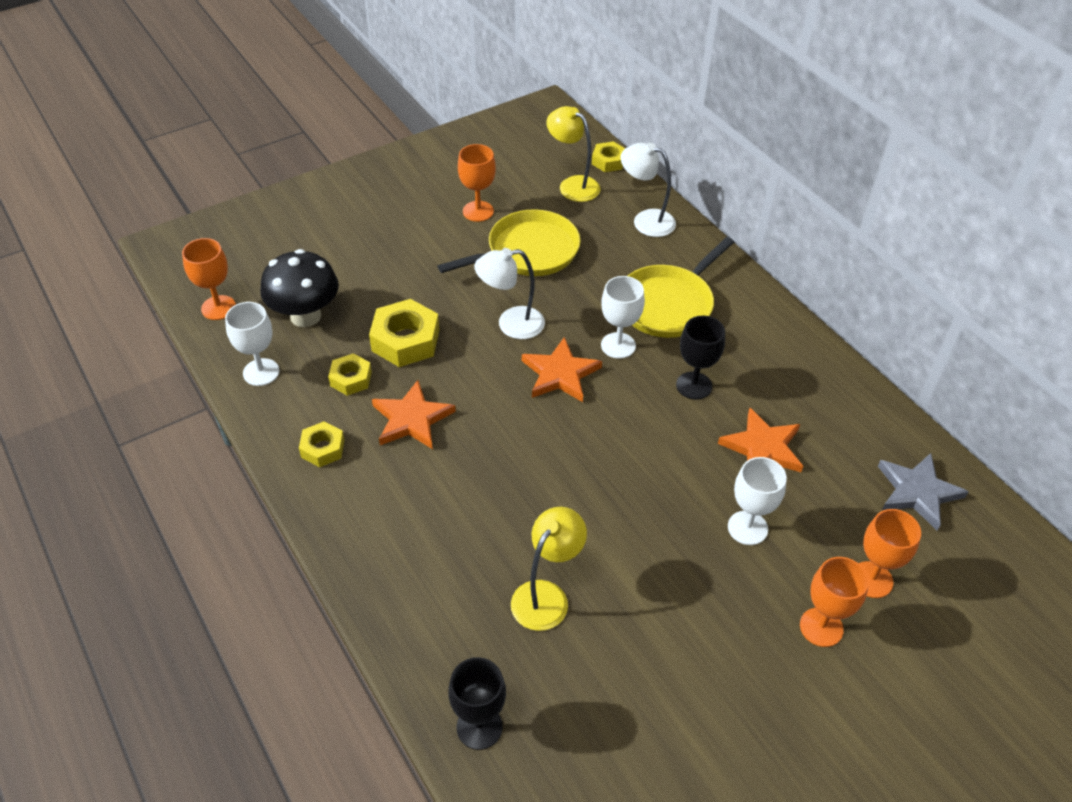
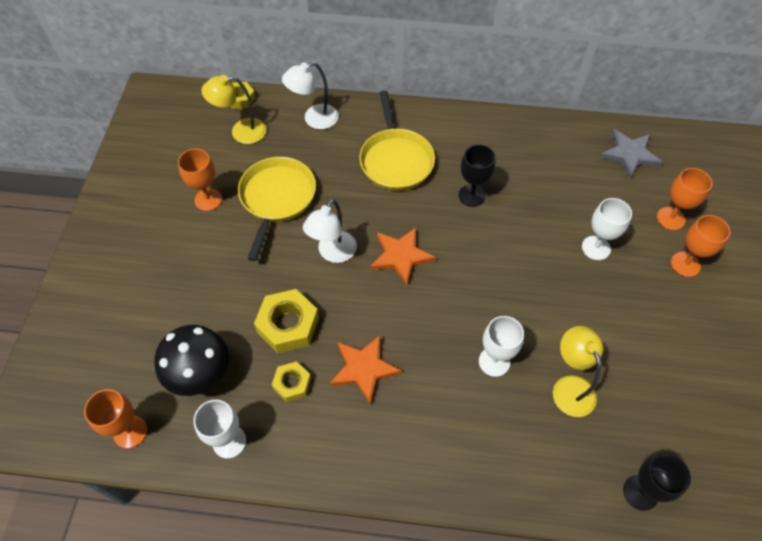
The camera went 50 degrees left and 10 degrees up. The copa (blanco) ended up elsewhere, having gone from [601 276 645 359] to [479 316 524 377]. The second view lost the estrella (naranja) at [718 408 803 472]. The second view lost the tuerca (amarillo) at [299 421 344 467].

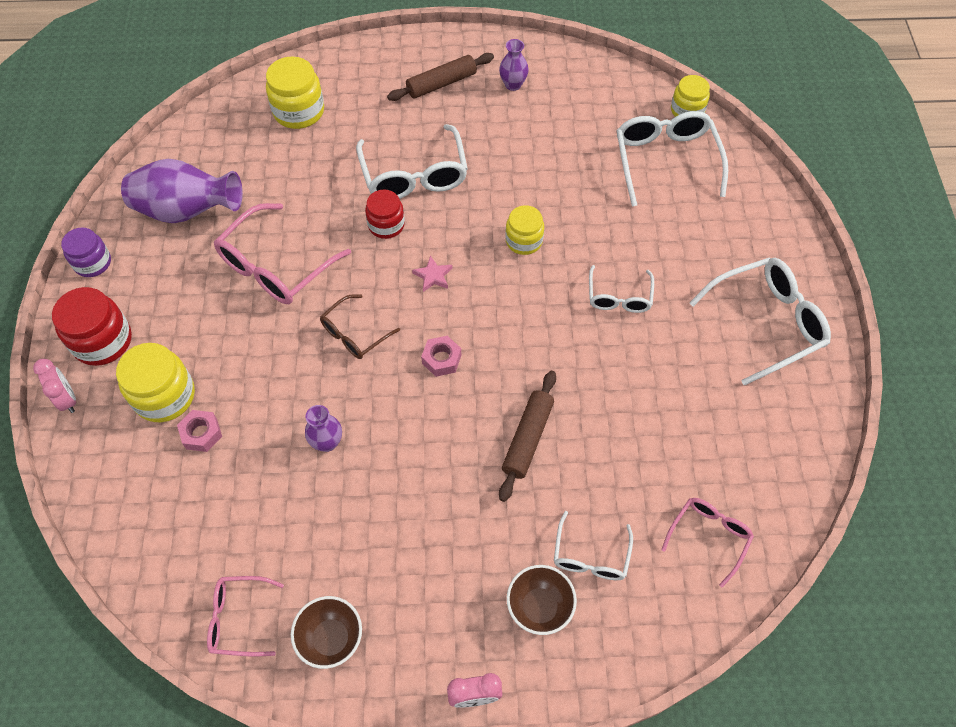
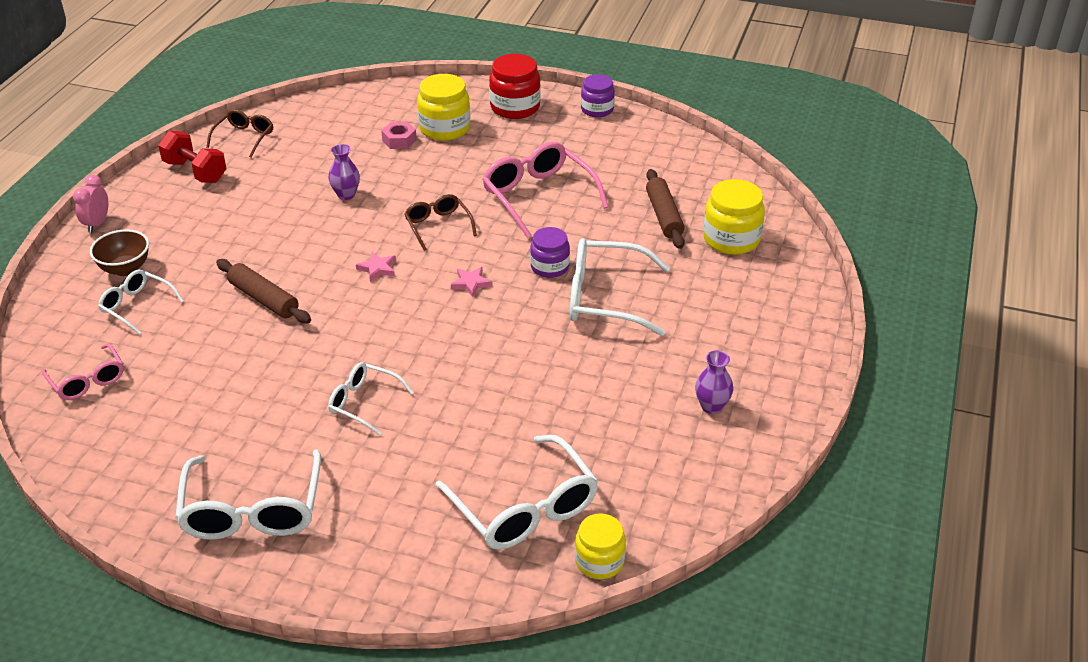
The camera went 110 degrees right and 20 degrees down. The rodillo (marrón) ended up elsewhere, having gone from [387 53 494 101] to [646 169 685 249]. The gafas (blanco) at [616 111 728 207] ended up facing another way, 45 degrees clockwise from before. The second view lost the florero (morado) at [121 159 243 223]. What was the tarro (rojo) at [365 189 405 239] turned into the tarro (morado) at [530 227 570 278]. The second view lost the tarro (amarillo) at [505 205 544 255]. Where the tuerca (rosa) stood at [421 336 461 377], the estrella (rosa) came to stand at [356 252 396 282]. The second view lost the despertador (rosa) at [33 359 76 413]. What was the gafas (rosa) at [207 576 284 657] turned into the gafas (marrón) at [206 109 273 158]. Where the cuenco (marrón) stood at [291 596 362 669], the mancuerna (rojo) came to stand at [158 131 226 183].

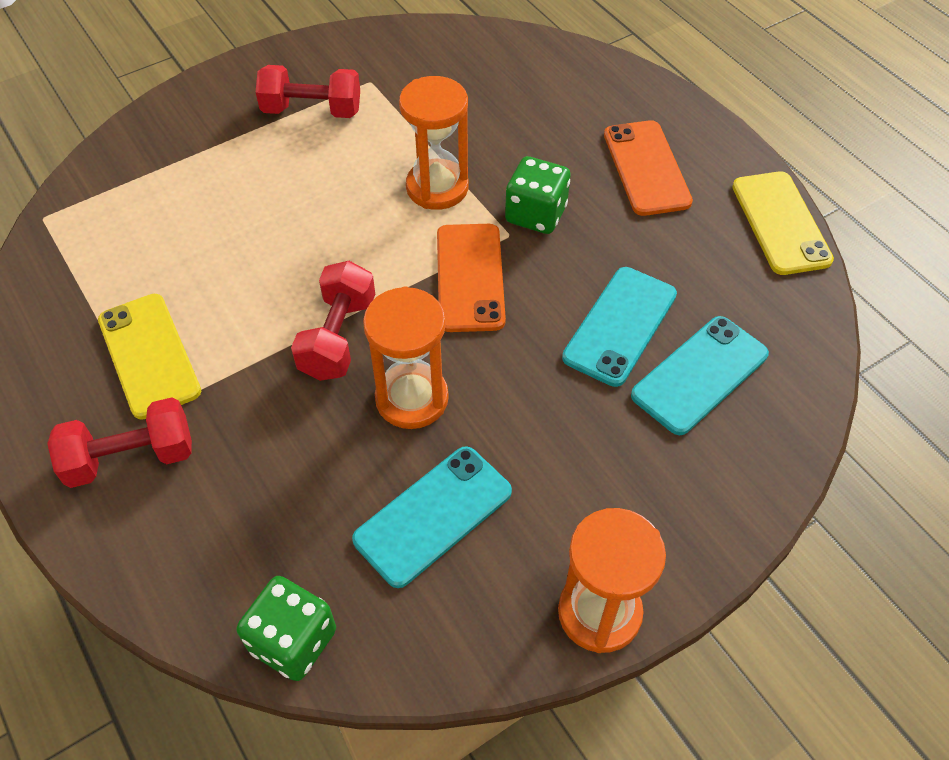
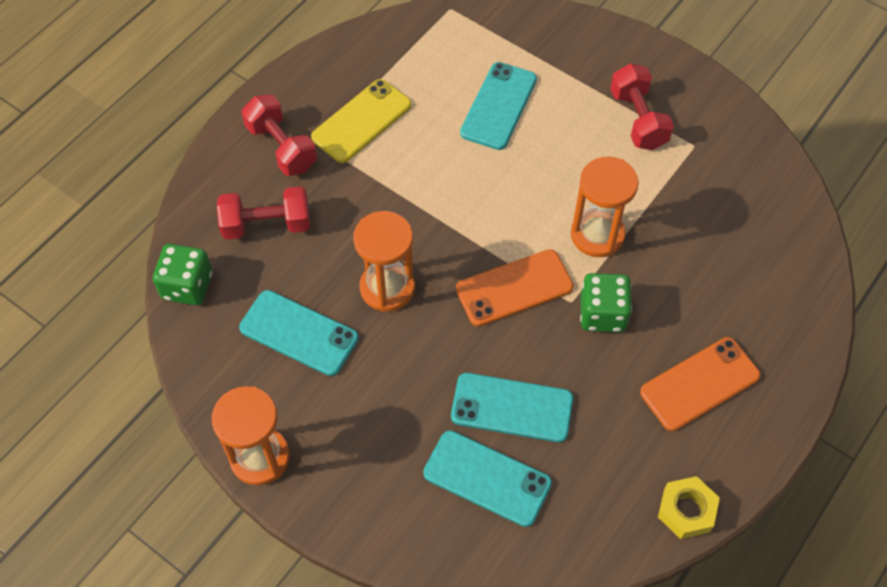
The camera went 70 degrees right and 5 degrees up. Where the móvil (amarillo) stood at [732 171 834 275], the tuerca (amarillo) came to stand at [658 476 720 539]. The mancuerna (rojo) ended up elsewhere, having gone from [291 261 375 381] to [217 186 310 240]. The second view gained the móvil (turquesa) at [460 62 537 150].

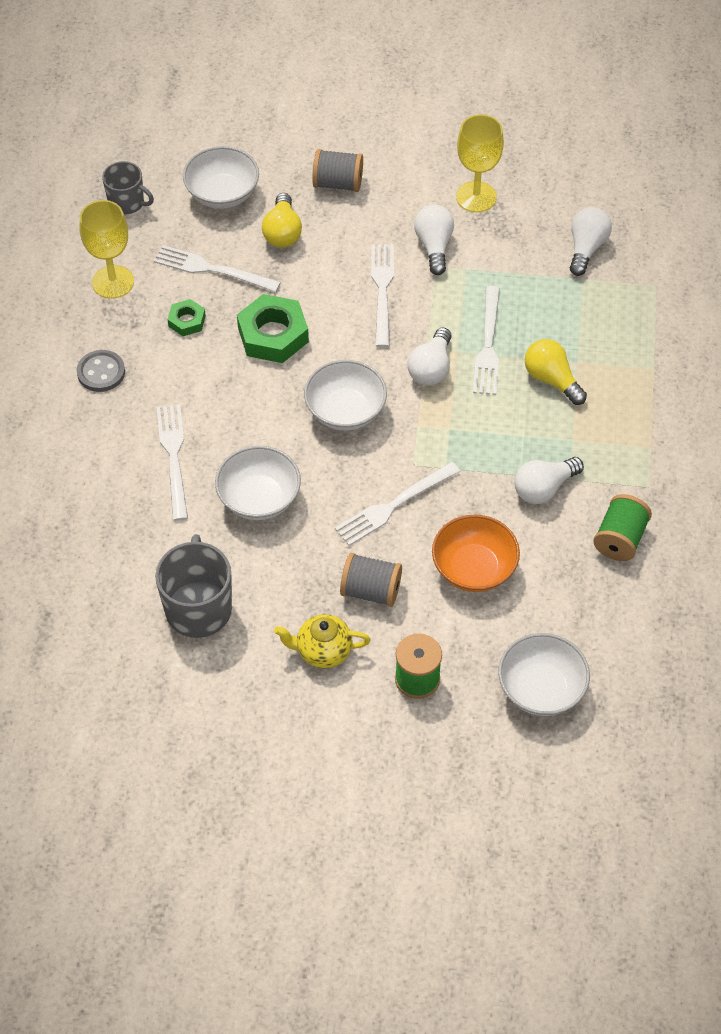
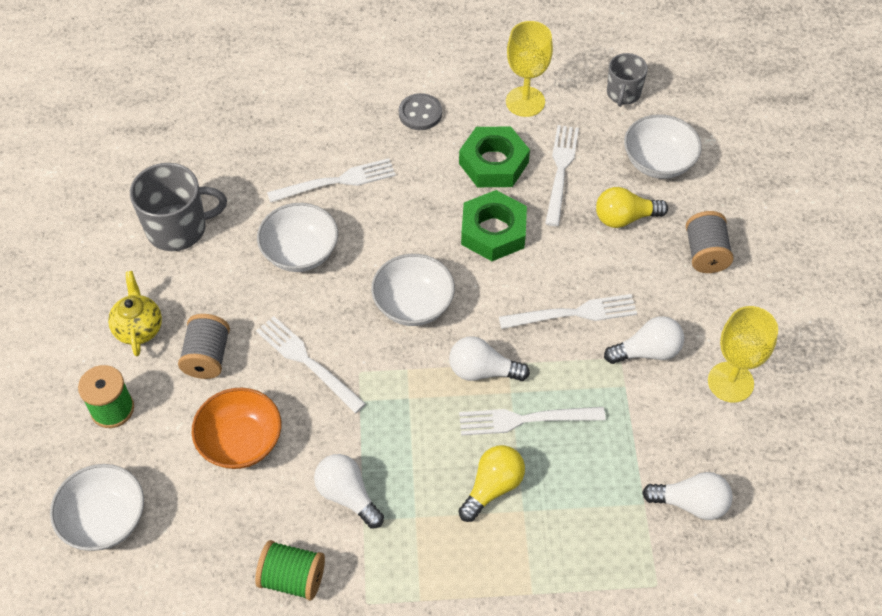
The camera went 80 degrees right and 0 degrees up. The size of the tuerca (verde) at [168 299 206 336] changed by a factor of 1.87.

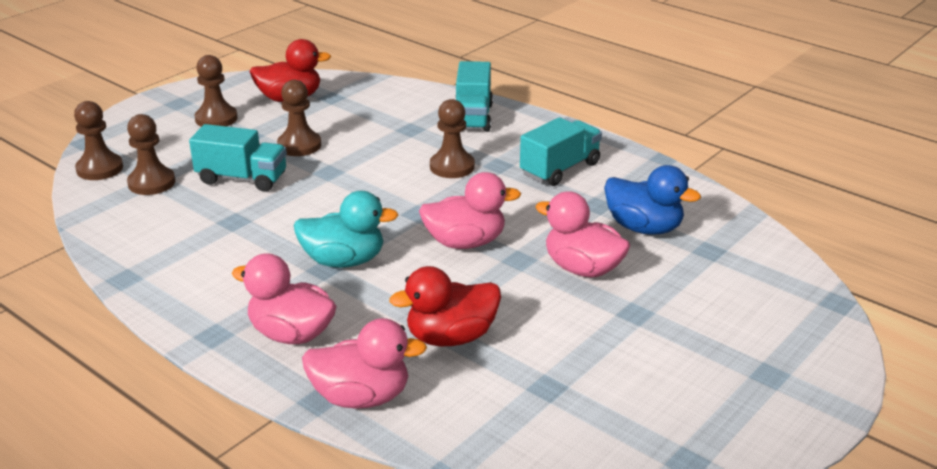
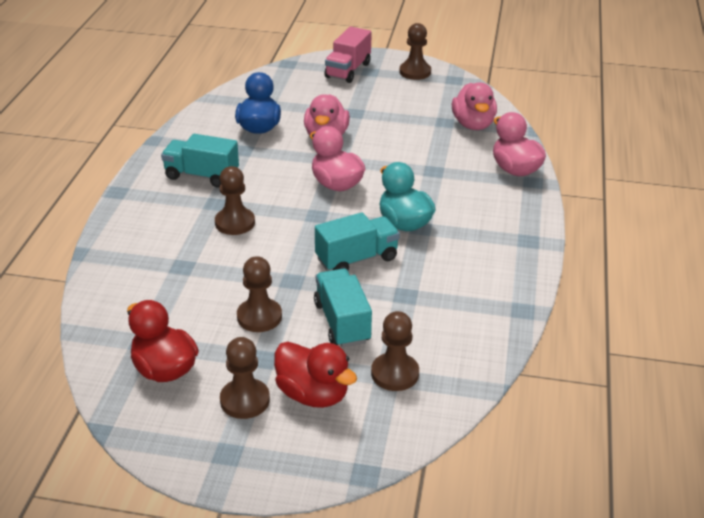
The camera went 120 degrees left and 5 degrees up. The camión (turquesa) ended up elsewhere, having gone from [455 61 493 132] to [315 212 400 271]. The peón (marrón) ended up elsewhere, having gone from [74 101 123 180] to [399 23 431 80]. The pato (rosa) ended up elsewhere, having gone from [232 253 337 344] to [452 83 497 130]. The pato (rojo) ended up elsewhere, having gone from [389 266 501 346] to [274 342 357 408]. The second view gained the camión (rosa) at [324 26 372 83].

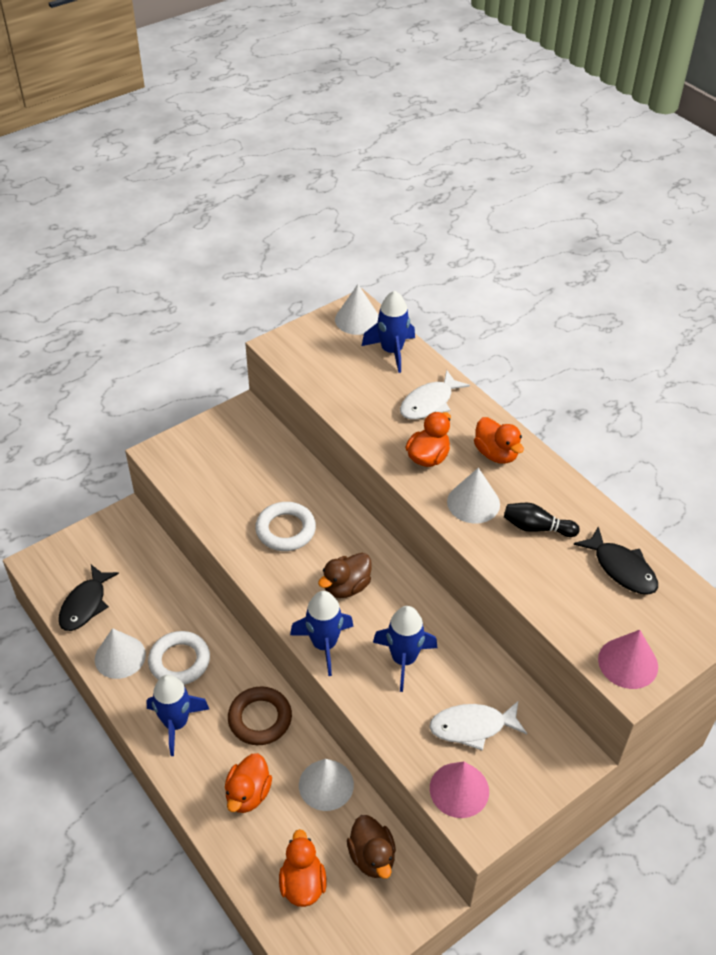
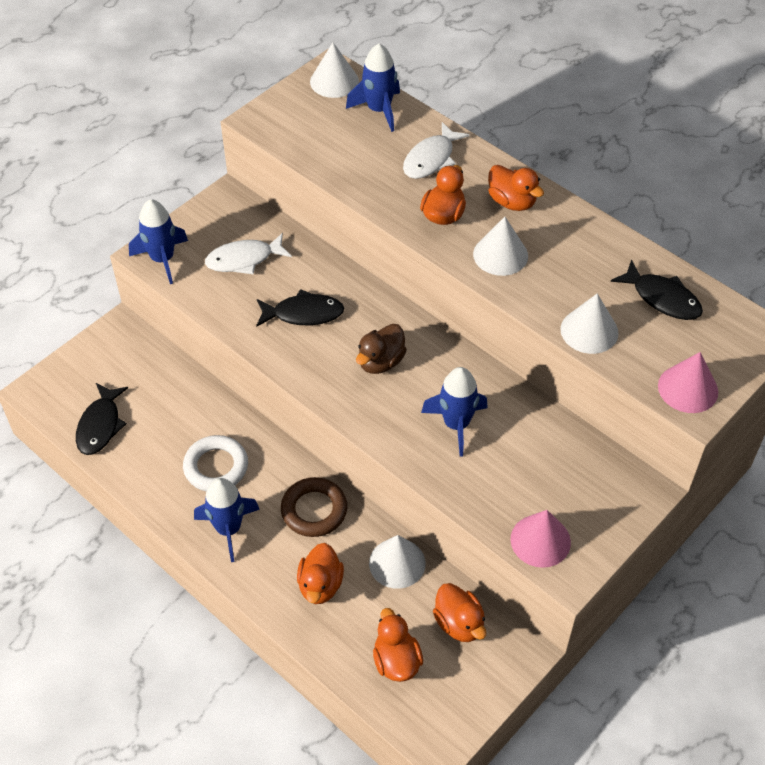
The camera went 10 degrees left and 5 degrees up. Where the anillo (blanco) stood at [255 502 316 551], the pez (negro) came to stand at [256 289 344 327]. The second view lost the bolo (negro) at [504 503 580 537]. The cohete (azul) ended up elsewhere, having gone from [290 591 354 676] to [129 199 188 284]. The cono (blanco) ended up elsewhere, having gone from [95 628 146 679] to [560 293 619 354]. The pez (blanco) ended up elsewhere, having gone from [429 701 527 751] to [205 233 292 274]. What was the pato (marrón) at [347 815 396 879] turned into the pato (naranja) at [433 583 486 642].

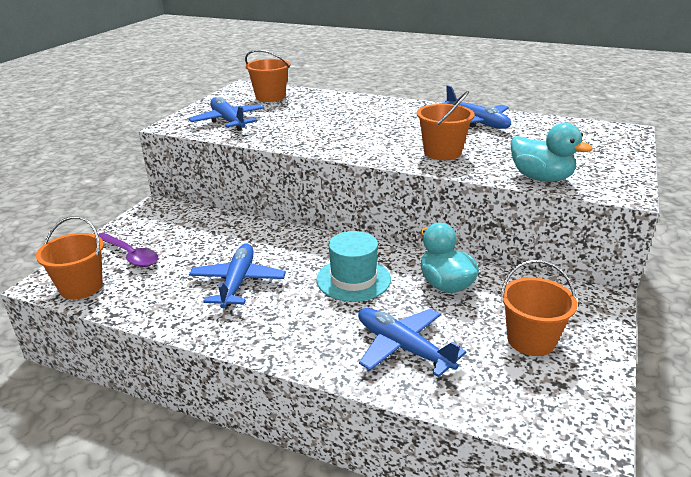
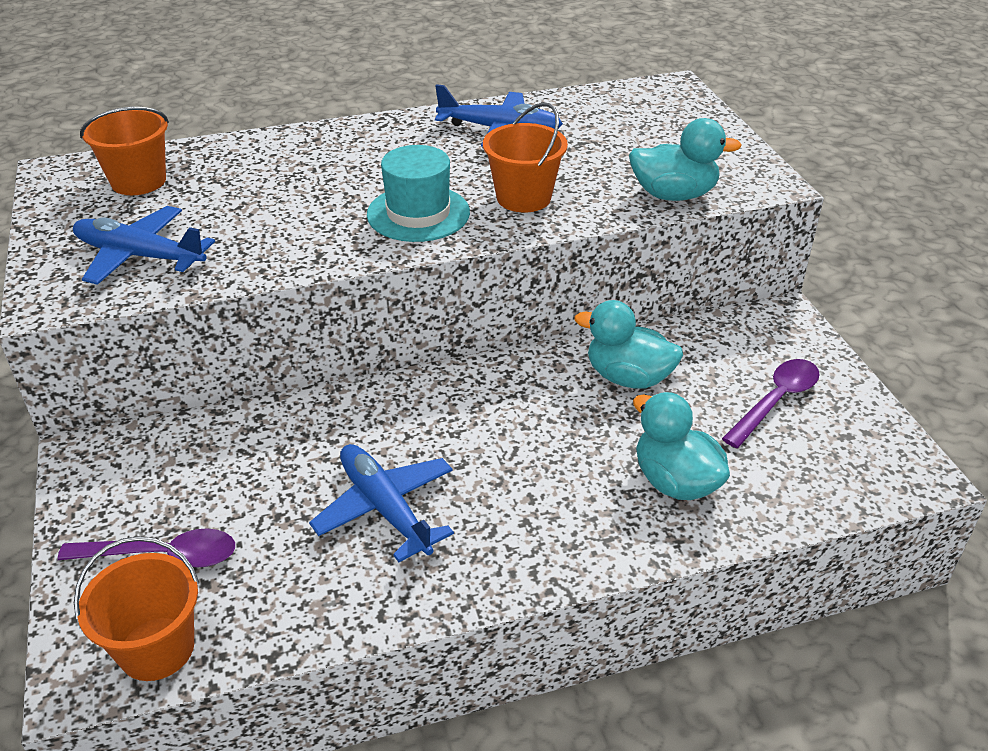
The camera went 40 degrees left and 10 degrees up. The sombrero (turquesa) ended up elsewhere, having gone from [316 231 391 302] to [367 145 470 242]. Where the balde (naranja) stood at [501 259 578 356], the cuchara (morado) came to stand at [722 359 820 448]. Where the avión (azul) stood at [358 308 467 377], the pato (turquesa) came to stand at [633 392 730 500].

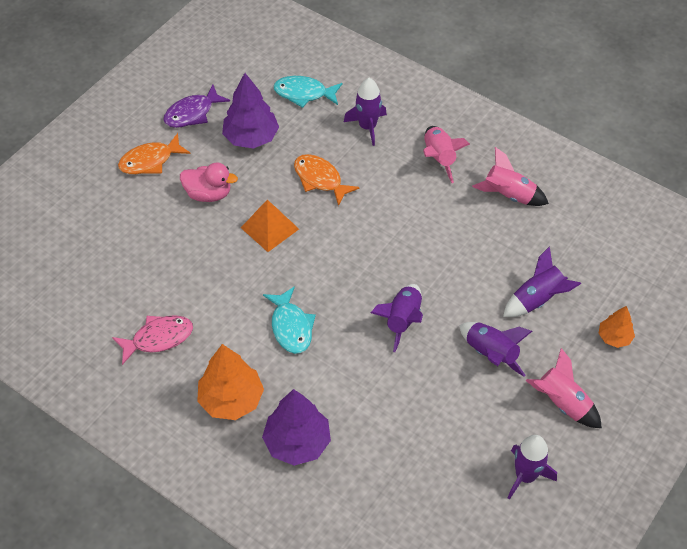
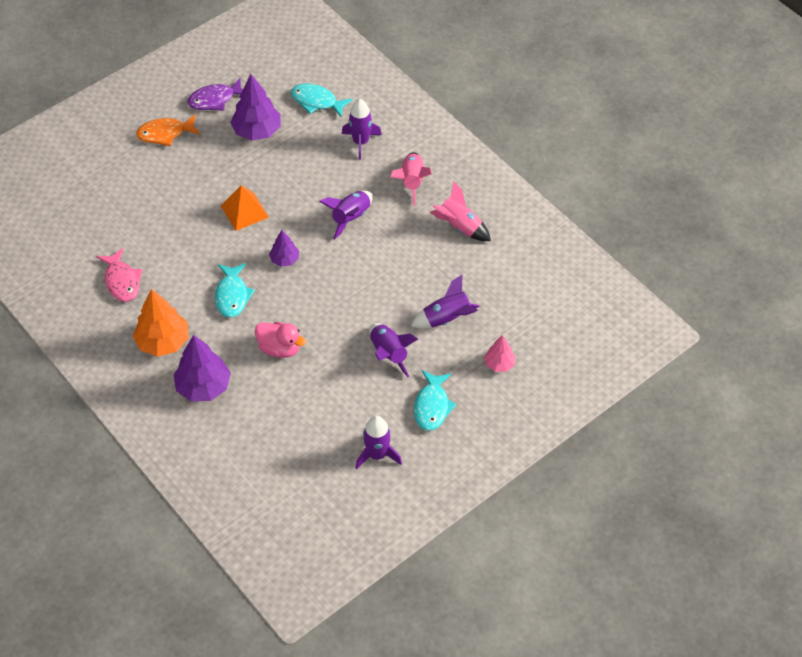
The camera went 15 degrees right and 0 degrees up. The second view lost the pez (naranja) at [294 154 360 206]. The pato (rosa) ended up elsewhere, having gone from [180 163 238 202] to [255 322 306 358]. The cohete (morado) ended up elsewhere, having gone from [371 284 423 352] to [319 191 373 239]. What was the árbol (naranja) at [599 306 635 348] turned into the árbol (rosa) at [484 335 516 372]. The pez (rosa) at [112 315 193 365] ended up facing another way, 75 degrees clockwise from before. Where the cohete (rosa) stood at [526 348 602 428], the pez (turquesa) came to stand at [414 370 457 431]. The second view gained the árbol (morado) at [269 230 299 267].

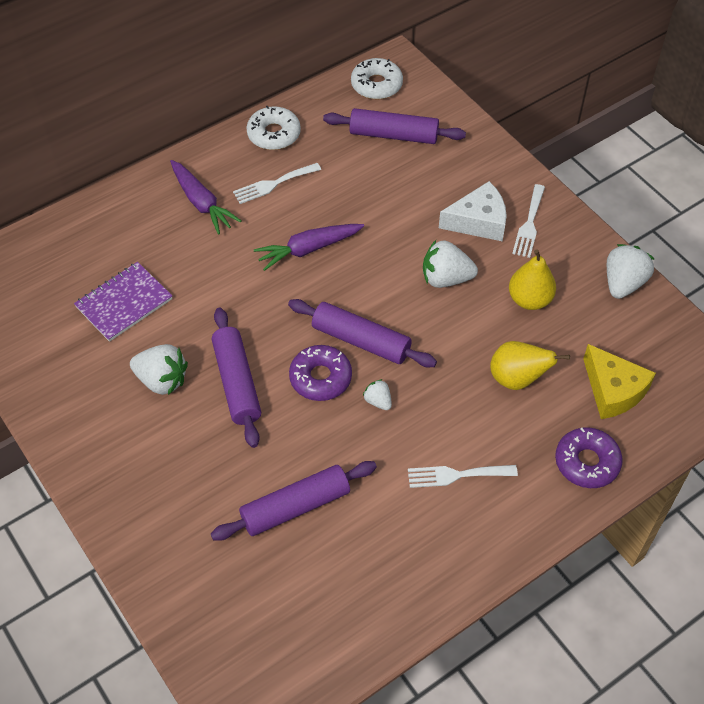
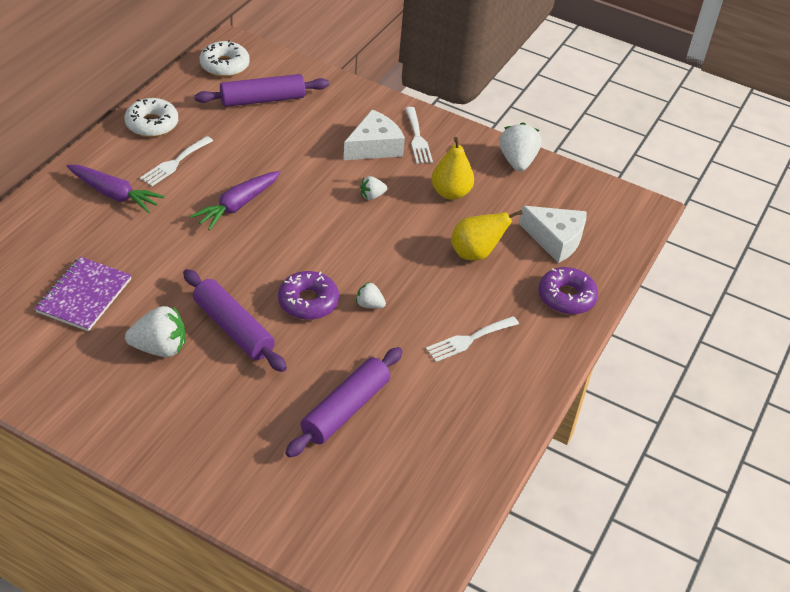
The camera went 30 degrees left and 10 degrees down. The size of the fresa (blanco) at [423 240 478 288] changed by a factor of 0.54. The second view lost the rodillo (morado) at [288 299 437 368]. What was the queso (amarillo) at [583 344 656 419] turned into the queso (blanco) at [519 206 587 263].

